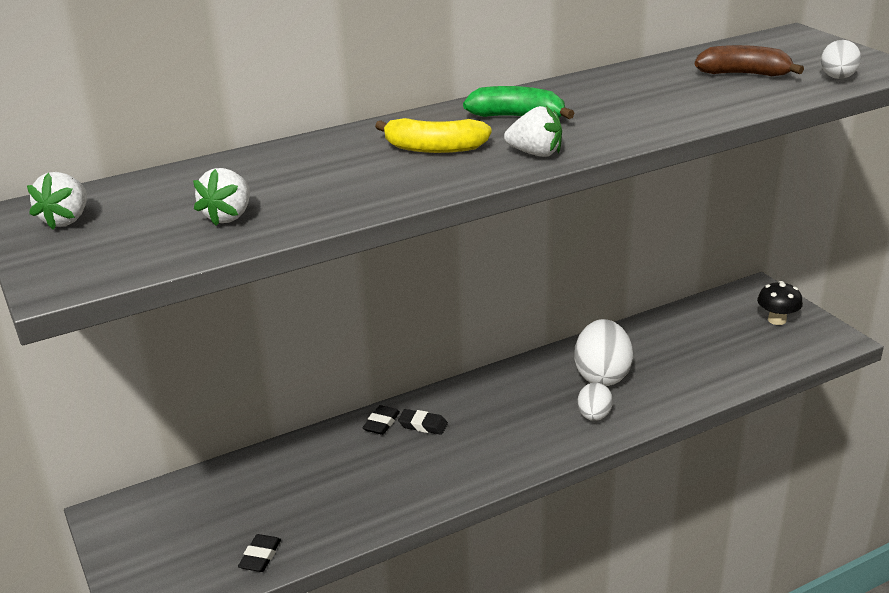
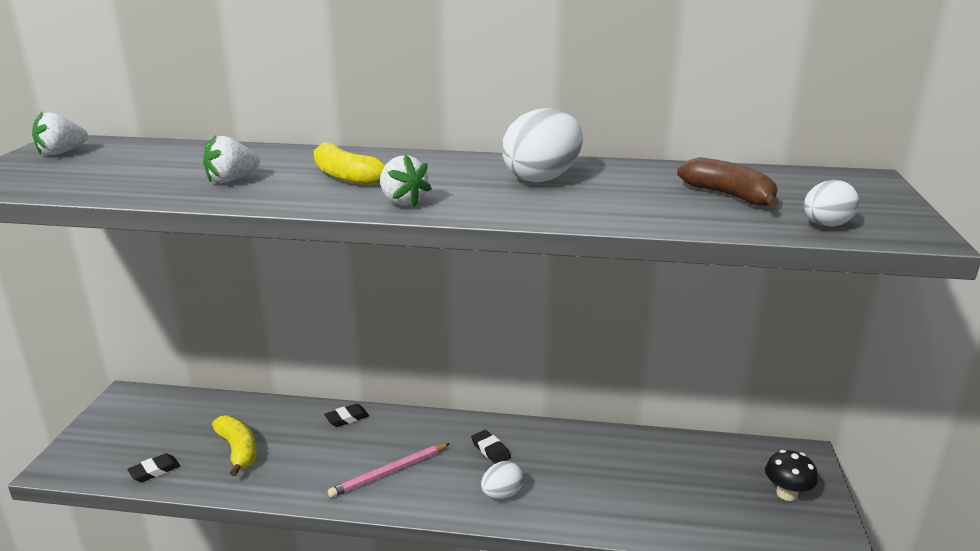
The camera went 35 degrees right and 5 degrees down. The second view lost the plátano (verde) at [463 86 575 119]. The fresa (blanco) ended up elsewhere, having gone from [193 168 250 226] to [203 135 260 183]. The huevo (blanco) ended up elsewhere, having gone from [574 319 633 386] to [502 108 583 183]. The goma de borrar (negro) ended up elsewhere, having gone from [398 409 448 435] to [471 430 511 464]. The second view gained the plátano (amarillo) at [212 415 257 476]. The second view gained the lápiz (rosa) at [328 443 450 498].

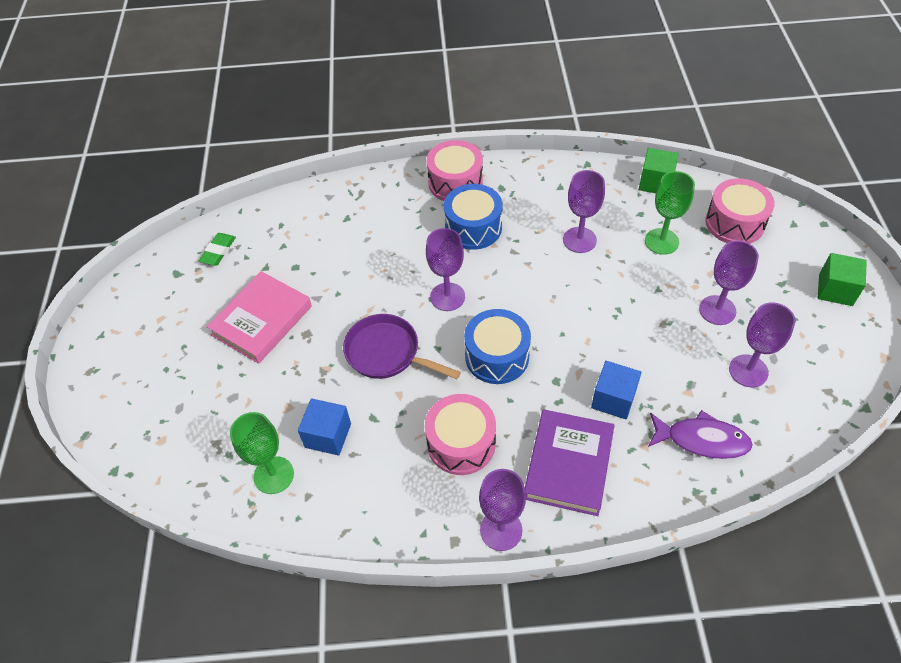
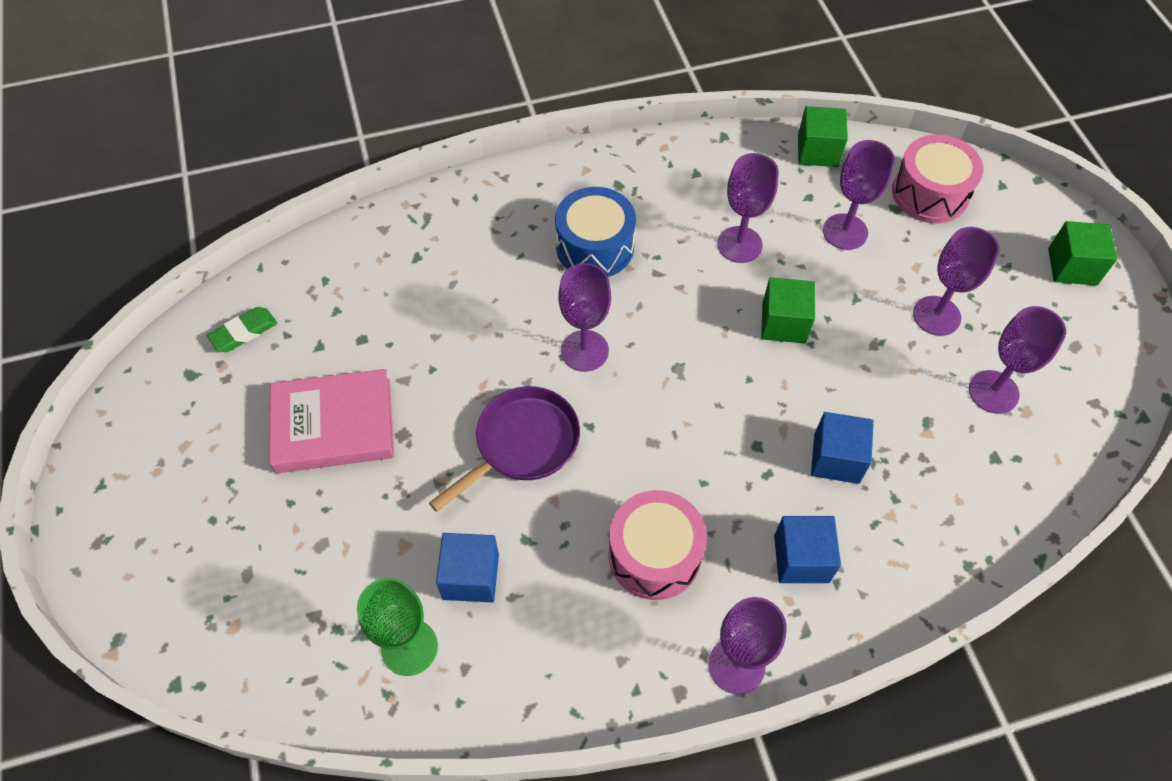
The camera went 15 degrees left and 5 degrees up. The second view lost the tambor (rosa) at [427 140 483 201]. What was the copa (verde) at [645 171 695 255] turned into the copa (morado) at [823 140 895 250]. The goma de borrar (verde) at [199 233 236 266] ended up facing another way, 45 degrees clockwise from before. The libro (rosa) at [206 271 312 364] ended up facing another way, 60 degrees clockwise from before. The second view lost the tambor (azul) at [464 309 531 384]. The sartén (morado) at [343 314 461 379] ended up facing another way, 120 degrees clockwise from before. Where the libro (morado) stood at [525 409 614 516], the cubo (azul) came to stand at [774 516 841 583]. The second view lost the pez (morado) at [648 410 753 459]. The second view gained the cubo (verde) at [761 277 815 344].

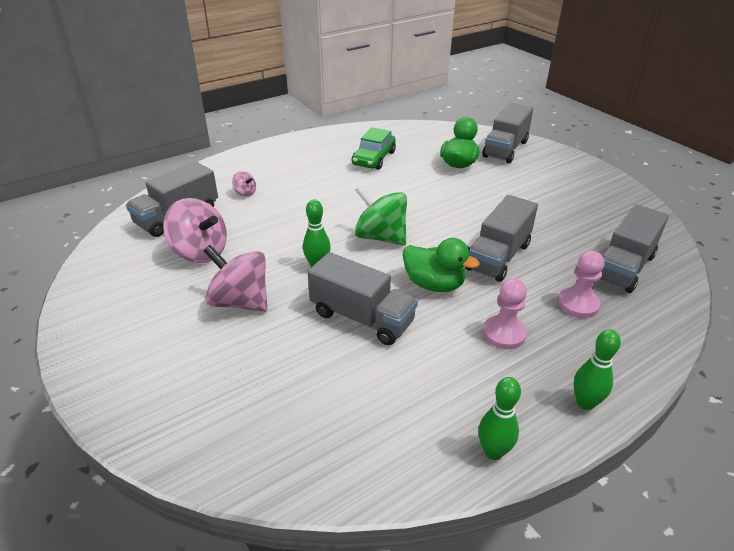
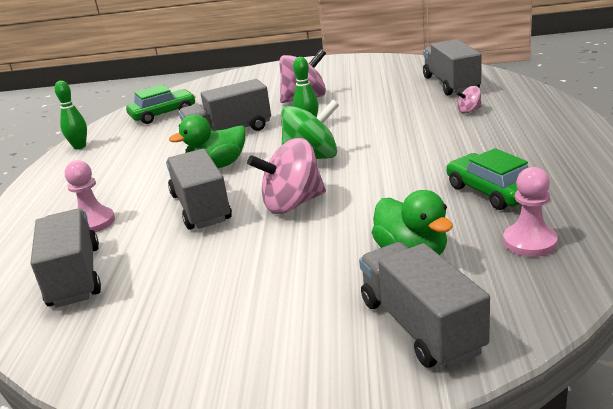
The camera went 130 degrees right and 10 degrees down. The peonza (rosa) ended up elsewhere, having gone from [163 198 227 263] to [247 138 326 214]. The peón (rosa) ended up elsewhere, having gone from [483 278 527 349] to [503 167 558 257]. The second view lost the bolo (verde) at [574 329 621 410]. The second view gained the coche (verde) at [126 84 196 124].

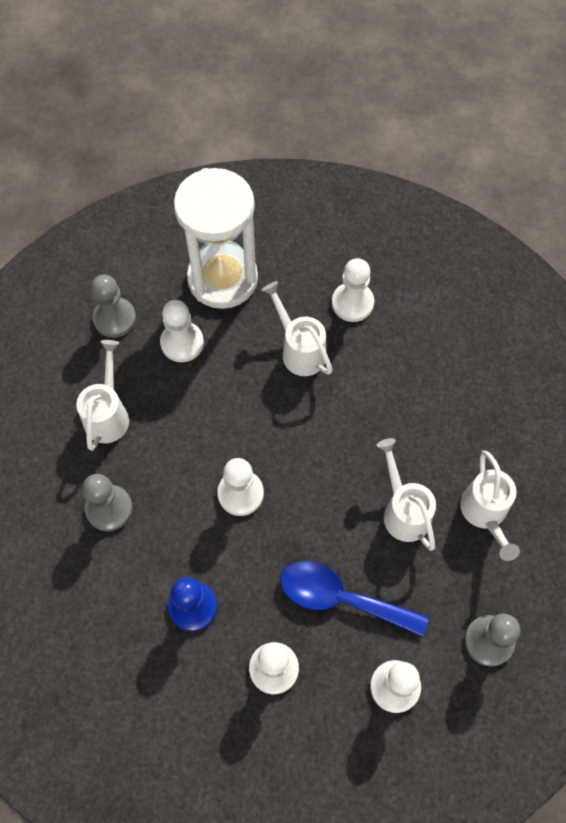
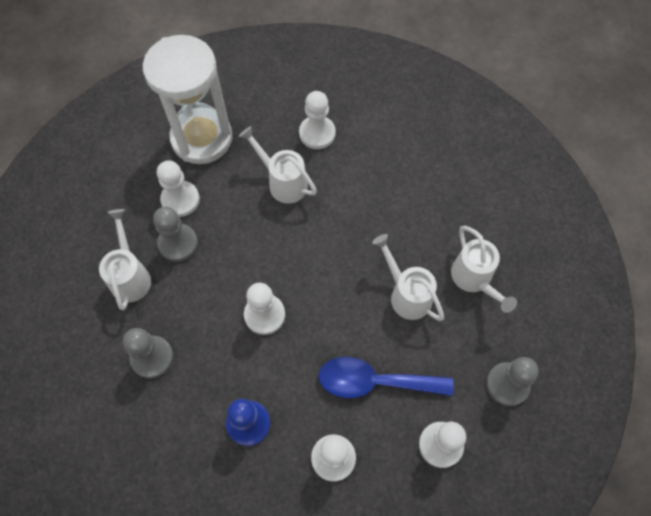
The camera went 15 degrees left and 0 degrees up. The peón (gris) ended up elsewhere, having gone from [91 275 136 338] to [153 207 198 262].

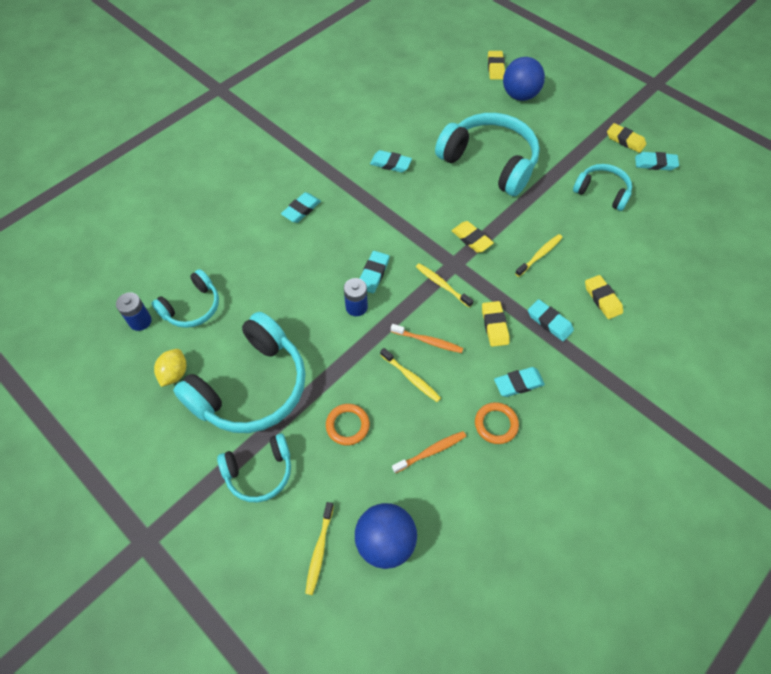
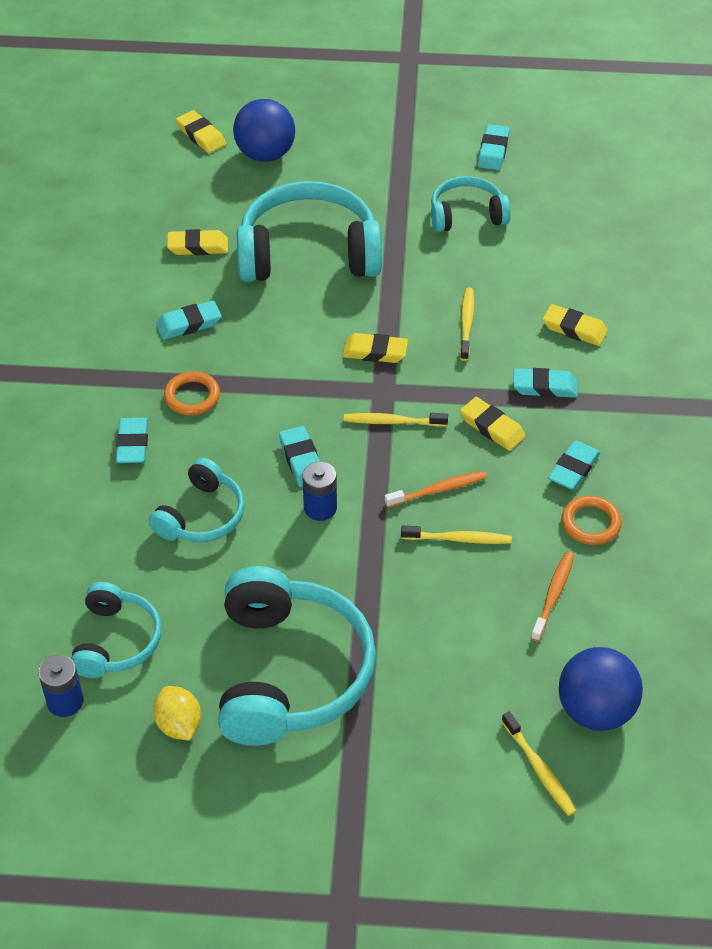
The camera went 40 degrees left and 10 degrees down. The goma de borrar (amarillo) ended up elsewhere, having gone from [607 123 646 153] to [167 229 228 255]. The goma de borrar (turquesa) at [635 152 679 170] ended up facing another way, 45 degrees counterclockwise from before. The anillo (naranja) ended up elsewhere, having gone from [326 404 370 445] to [164 371 220 416]. The auriculares (turquesa) ended up elsewhere, having gone from [217 434 291 502] to [149 458 245 542].

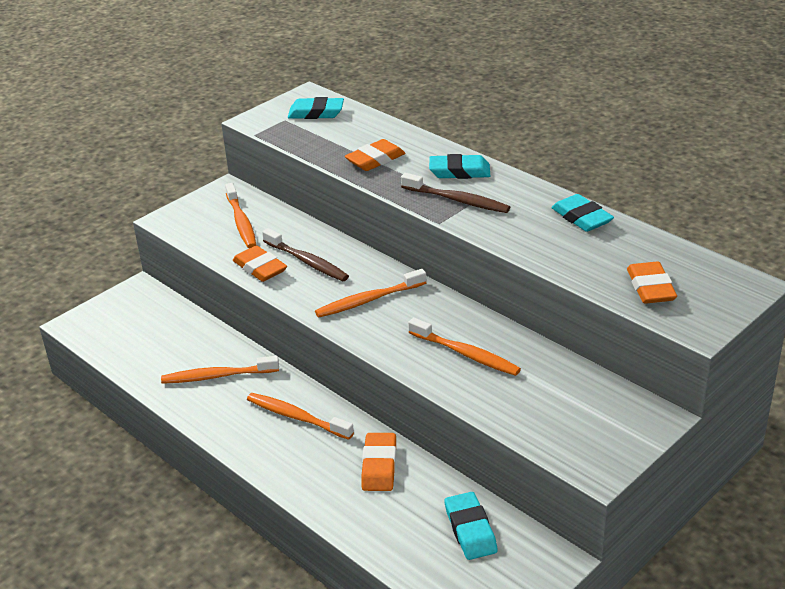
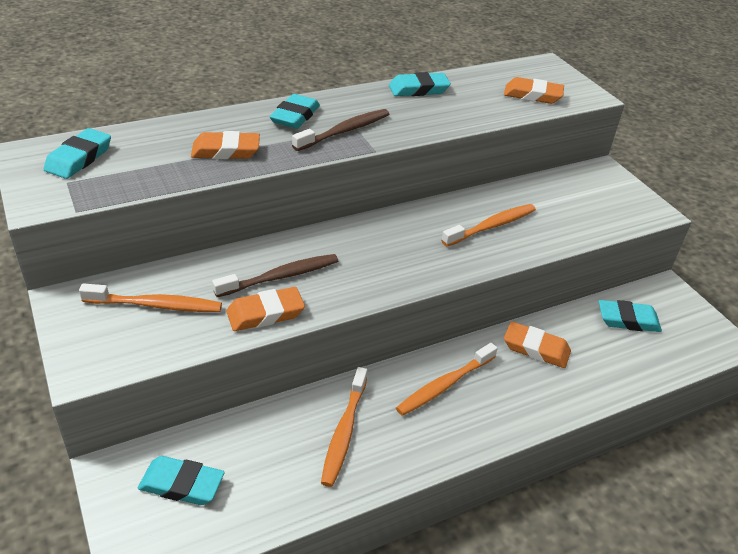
The camera went 75 degrees left and 5 degrees up. The goma de borrar (naranja) at [344 139 405 171] ended up facing another way, 75 degrees counterclockwise from before. The second view lost the cepillo de dientes (naranja) at [315 269 426 318]. The second view gained the goma de borrar (turquesa) at [138 456 225 505].

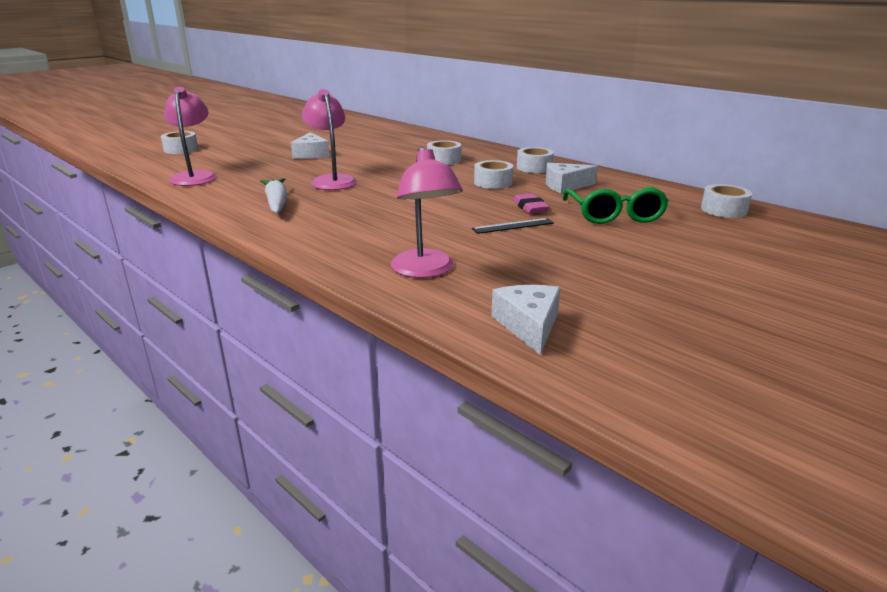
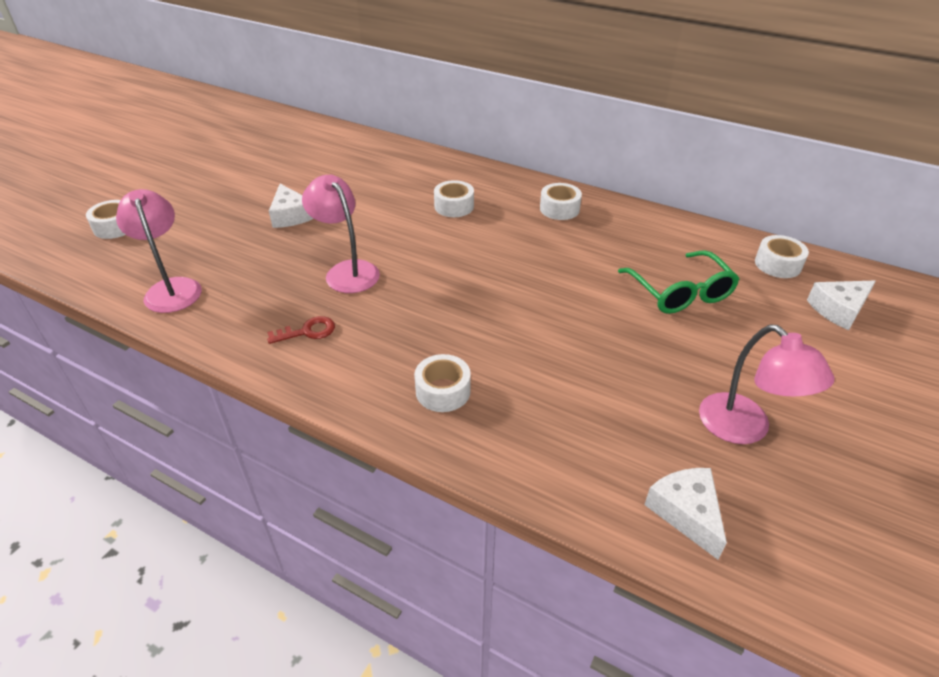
The camera went 15 degrees left and 15 degrees up. The lámpara (rosa) ended up elsewhere, having gone from [391 147 463 278] to [699 325 835 444]. The cinta adhesiva (blanco) ended up elsewhere, having gone from [474 160 513 189] to [414 354 471 412]. The queso (blanco) ended up elsewhere, having gone from [546 163 598 193] to [807 281 876 330]. Where the zanahoria (blanco) stood at [260 178 287 213], the llave (rojo) came to stand at [267 316 335 344]. The second view lost the goma de borrar (rosa) at [513 193 549 214]. The second view lost the regla (negro) at [472 218 554 234].

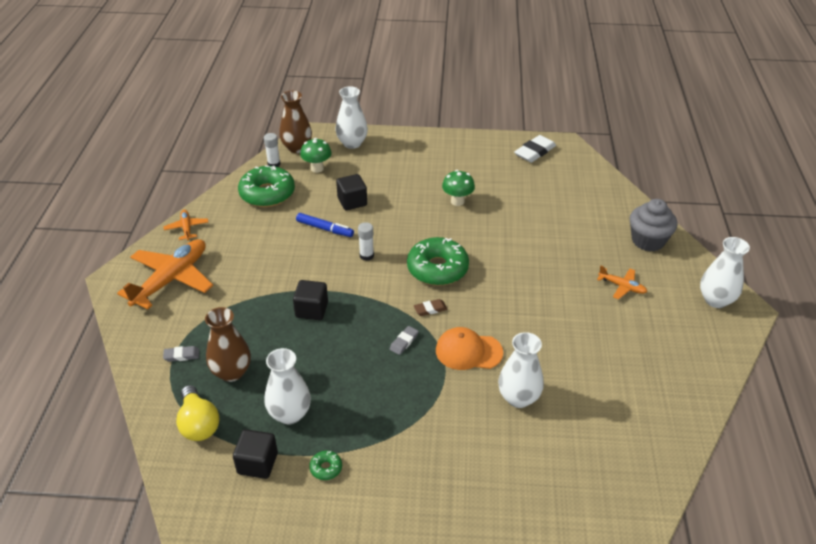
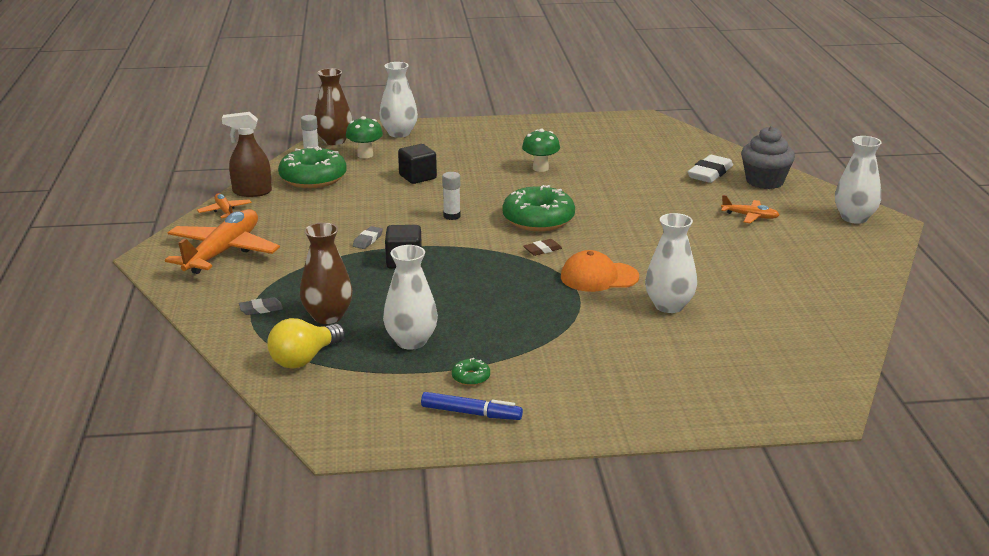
The camera went 10 degrees left and 15 degrees down. The goma de borrar (blanco) ended up elsewhere, having gone from [514 135 556 163] to [688 155 733 183]. The rotulador (azul) ended up elsewhere, having gone from [296 213 354 237] to [421 392 523 420]. The goma de borrar (gris) ended up elsewhere, having gone from [390 326 419 355] to [353 226 383 249]. The bombilla (amarillo) at [176 385 220 441] ended up facing another way, 75 degrees clockwise from before. The second view lost the cubo (negro) at [233 429 278 479]. The second view gained the pulverizador (marrón) at [222 112 272 197].

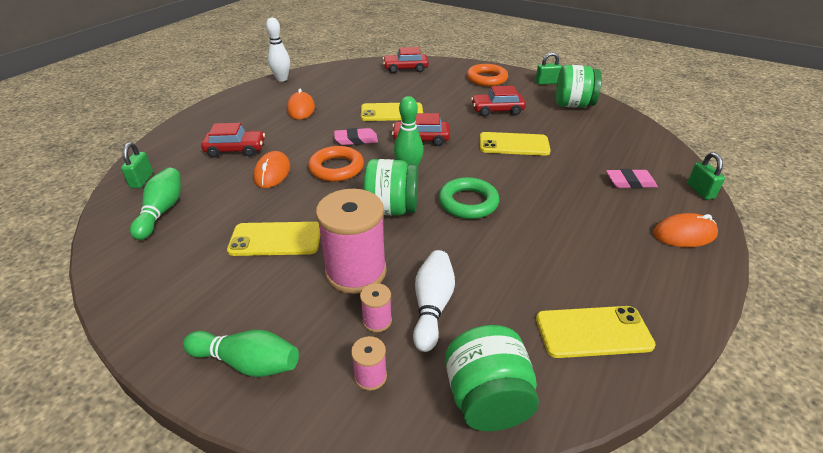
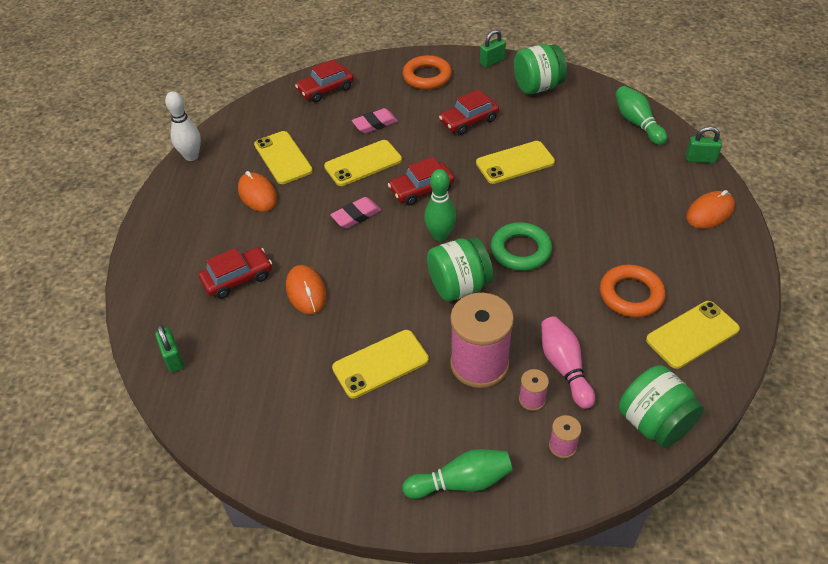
The camera went 25 degrees left and 10 degrees up. The anillo (naranja) ended up elsewhere, having gone from [308 146 364 182] to [600 265 666 318]. The candado (verde) at [687 152 725 200] ended up facing another way, 45 degrees counterclockwise from before. The bolo (verde) ended up elsewhere, having gone from [130 168 181 240] to [615 86 667 145]. The goma de borrar (rosa) ended up elsewhere, having gone from [606 169 658 188] to [352 108 398 134]. What was the bolo (blanco) at [413 250 455 352] turned into the bolo (rosa) at [541 316 595 409]. The second view gained the móvil (amarillo) at [254 131 313 184].

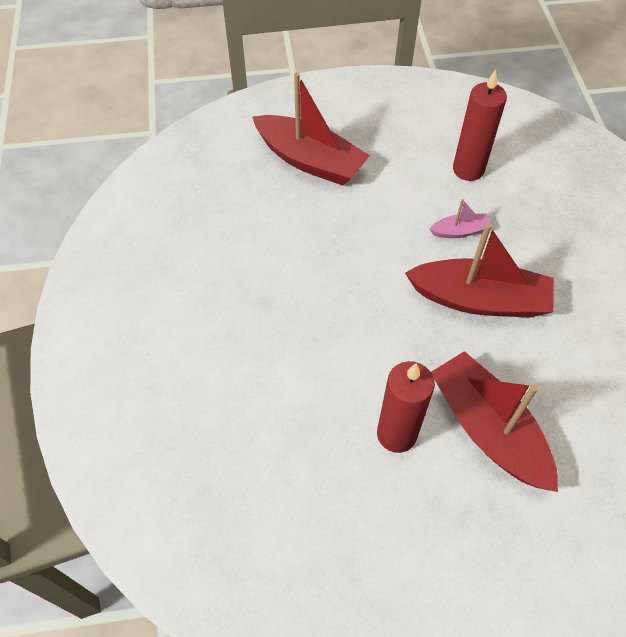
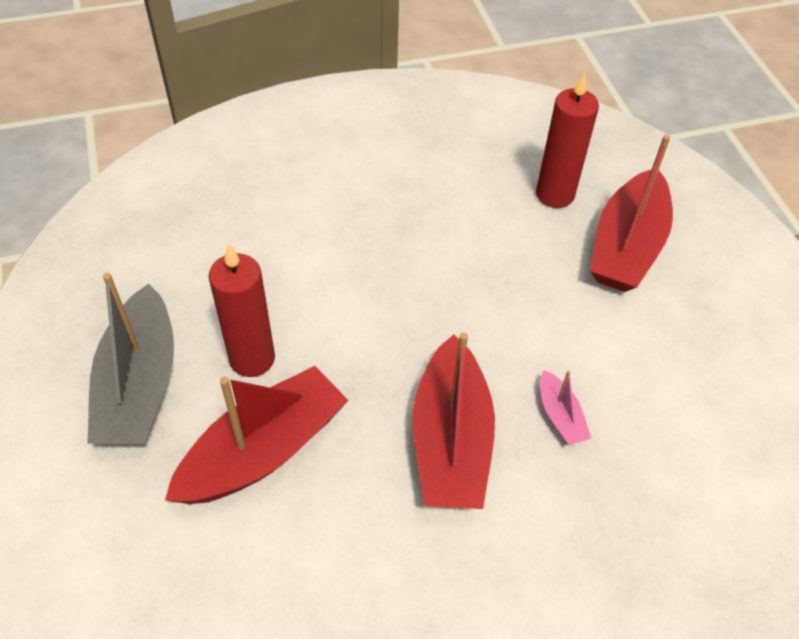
The camera went 80 degrees right and 5 degrees down. The vela (rojo) ended up elsewhere, having gone from [453 70 507 181] to [536 72 599 208]. The second view gained the barco (gris) at [87 273 174 444].

